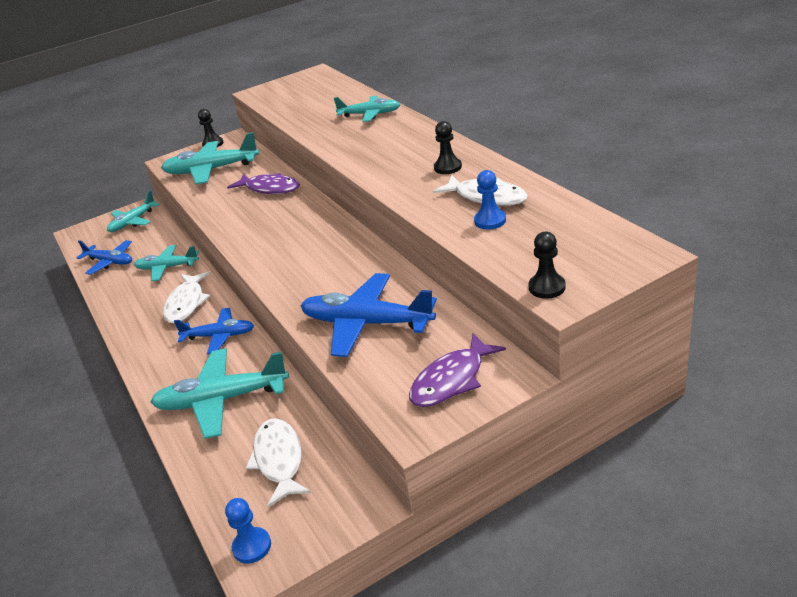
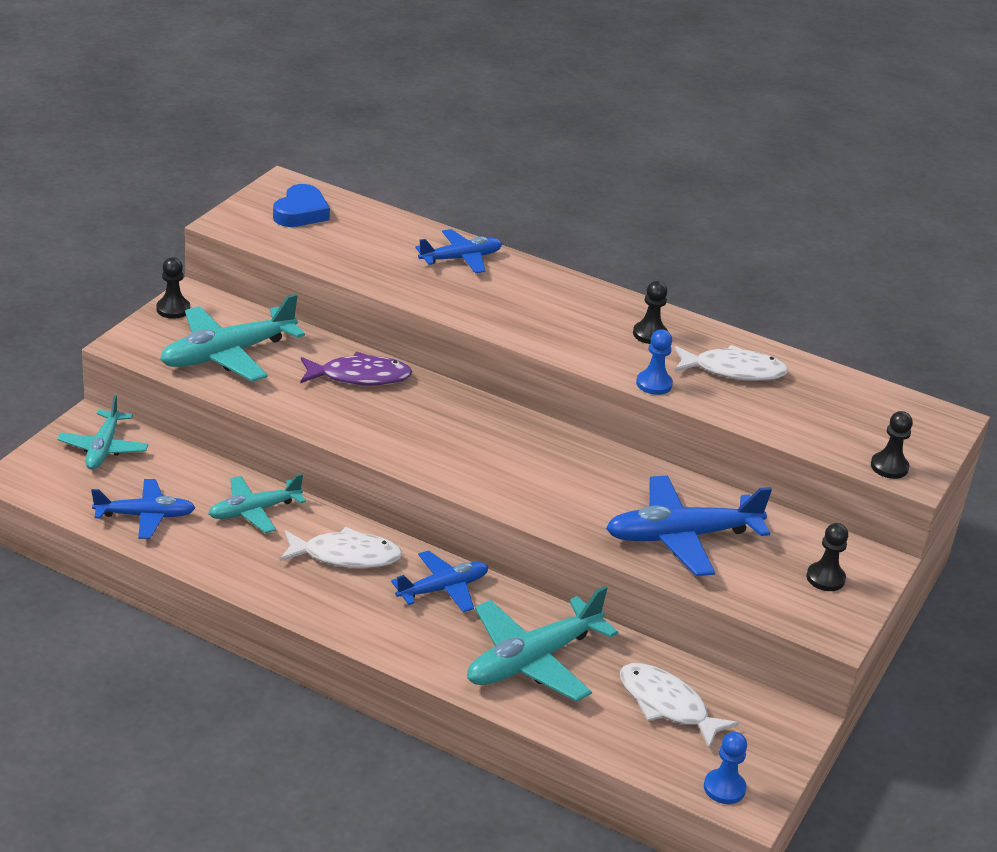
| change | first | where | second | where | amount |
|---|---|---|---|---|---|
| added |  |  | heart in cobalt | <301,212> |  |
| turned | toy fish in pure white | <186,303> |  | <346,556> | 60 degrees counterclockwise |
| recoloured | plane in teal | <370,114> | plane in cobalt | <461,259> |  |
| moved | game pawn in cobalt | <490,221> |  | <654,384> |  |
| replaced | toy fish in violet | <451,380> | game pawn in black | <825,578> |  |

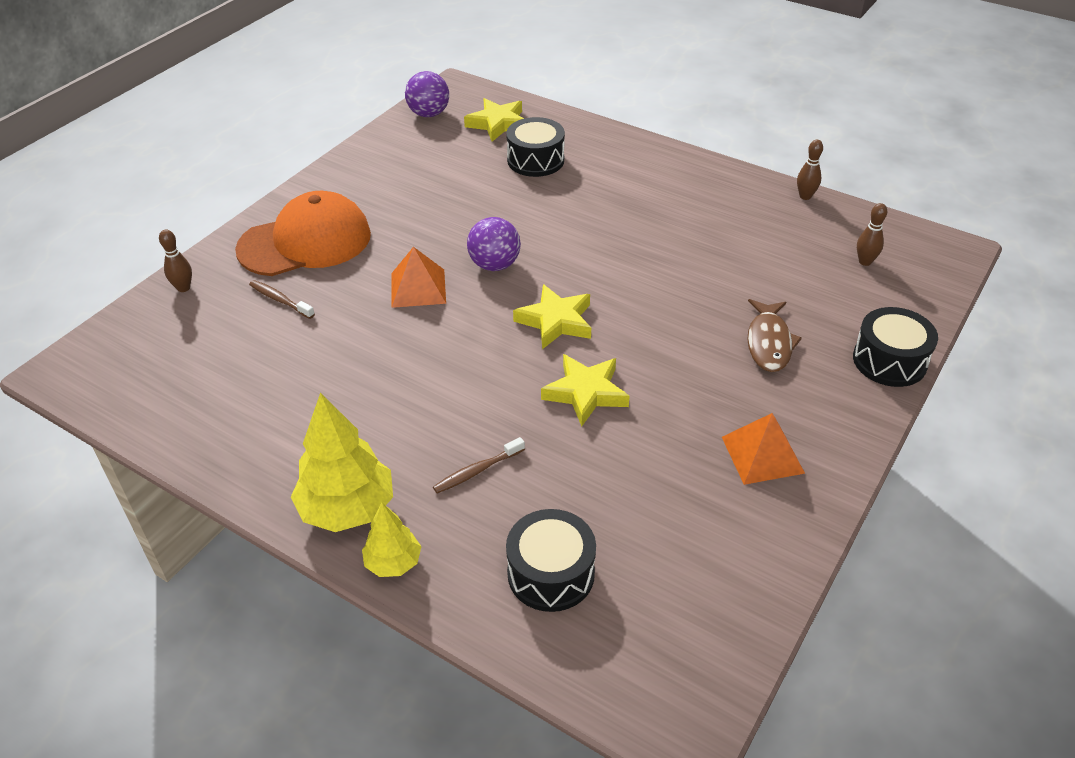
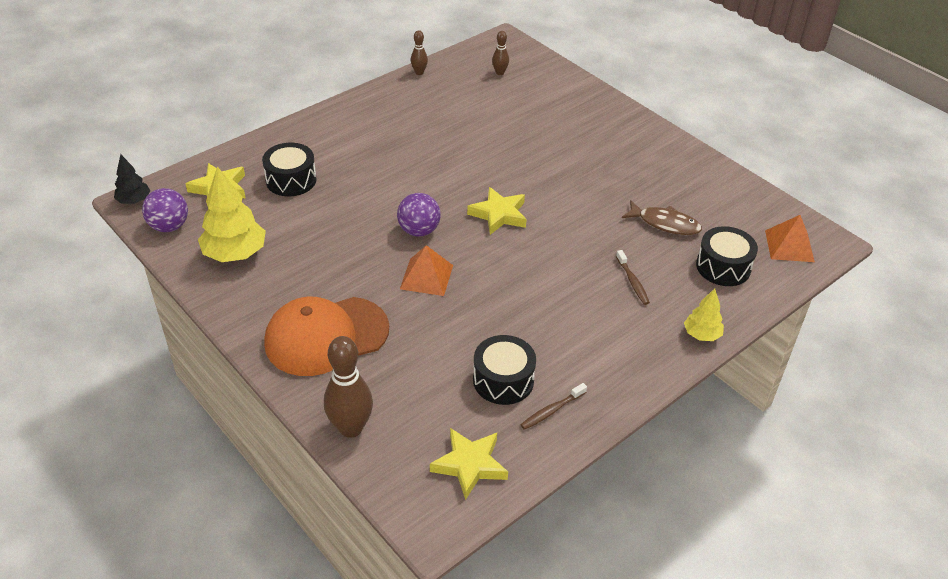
| change | first | where | second | where | amount |
|---|---|---|---|---|---|
| added |  |  | toy tree in black | <134,201> |  |
| moved | toy tree in bright yellow | <347,509> |  | <235,254> |  |
| turned | peaked cap in orange-coloured | <305,242> |  | <326,336> | 105 degrees counterclockwise |
| resized | skittle in dark brown | <183,288> |  | <351,428> | x1.91 |
| moved | five-pointed star in bright yellow | <585,393> |  | <469,465> |  |
| moved | toy drum in black | <889,361> |  | <503,380> |  |
| moved | toothbrush in dark brown | <280,300> |  | <551,411> |  |
| moved | toy fish in dark brown | <769,343> |  | <665,224> |  |
| moved | pyramid shape in orange-coloured | <762,455> |  | <789,246> |  |

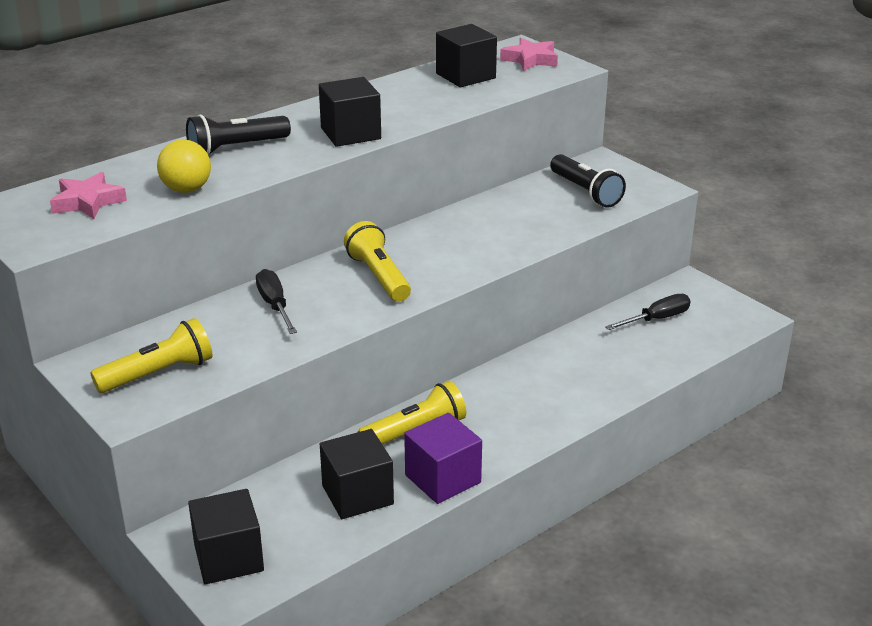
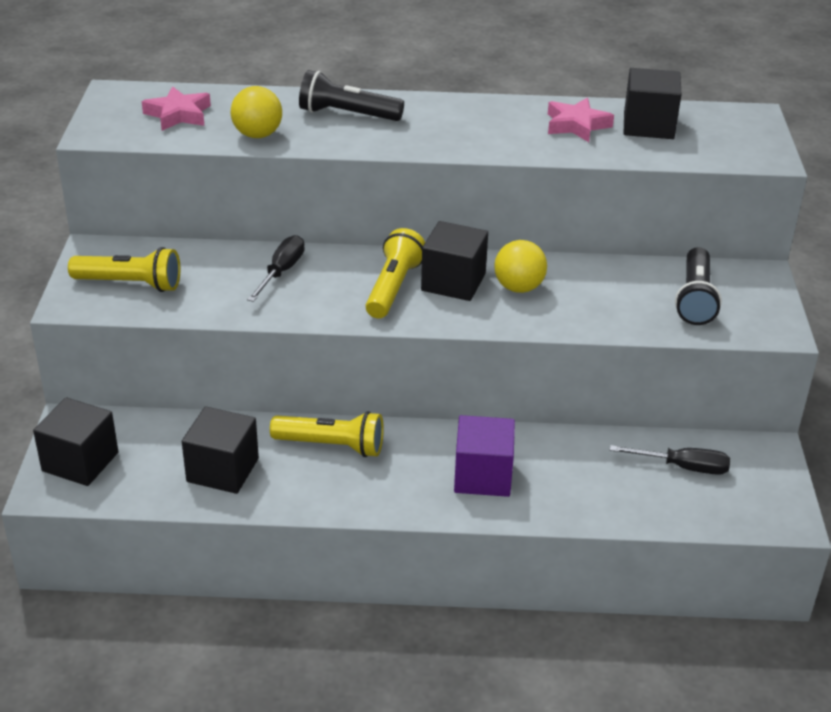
| change | first | where | second | where | amount |
|---|---|---|---|---|---|
| moved | cube in black | <350,133> |  | <453,282> |  |
| moved | cube in violet | <443,479> |  | <483,476> |  |
| added |  |  | ball in bright yellow | <518,288> |  |
| moved | five-pointed star in rose-pink | <530,59> |  | <576,125> |  |

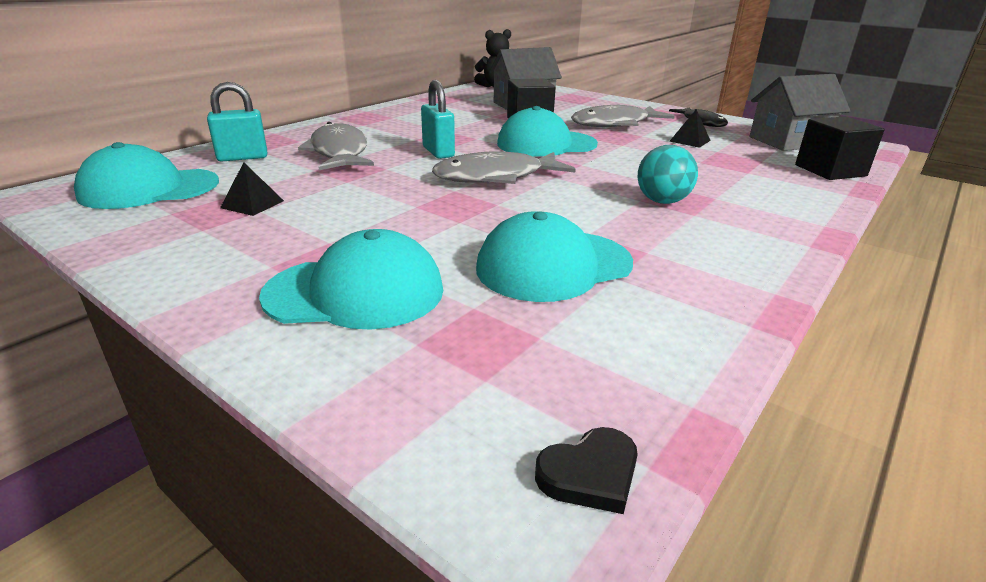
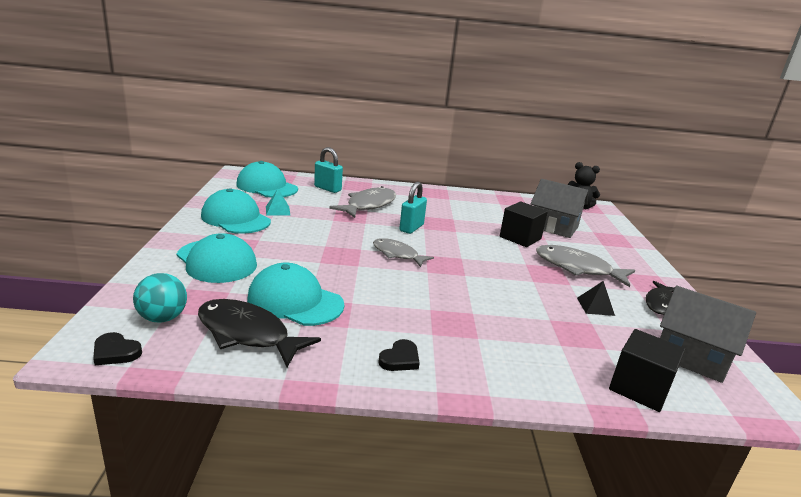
| change | first | where | second | where | amount |
|---|---|---|---|---|---|
| moved | ball in teal | <662,201> |  | <162,318> |  |
| added |  |  | toy fish in black | <247,334> |  |
| moved | peaked cap in teal | <546,144> |  | <236,218> |  |
| recoloured | pyramid shape in black | <252,204> | pyramid shape in teal | <278,210> |  |
| resized | toy fish in gray | <496,177> |  | <397,254> | x0.66 |
| added |  |  | heart in black | <400,359> |  |

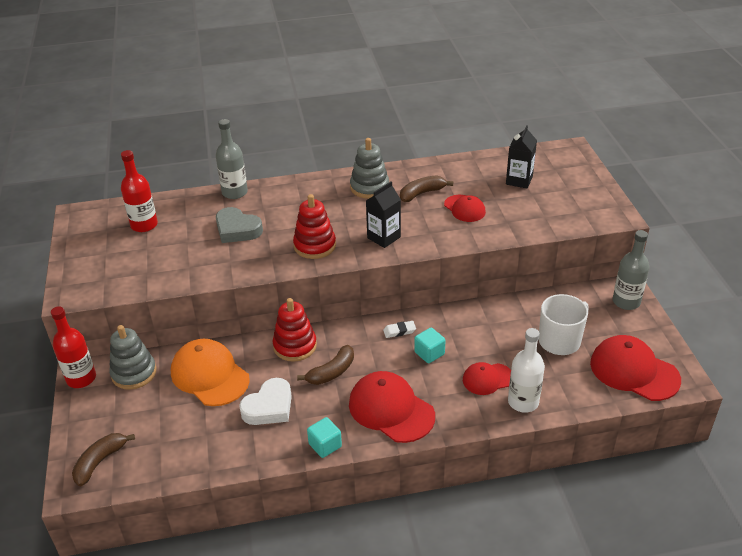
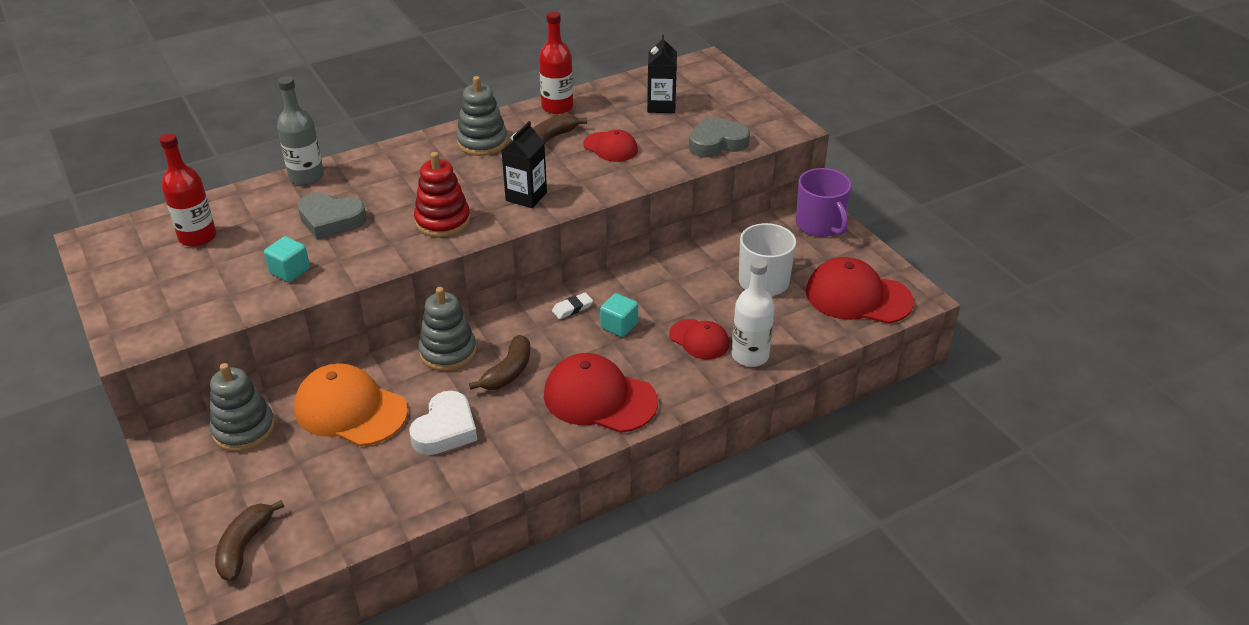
| change | first | where | second | where | amount |
|---|---|---|---|---|---|
| moved | cube in teal | <325,445> |  | <290,271> |  |
| recoloured | stacking toy in red | <295,346> | stacking toy in gray | <448,352> |  |
| moved | drink bottle in red | <81,378> |  | <557,107> |  |
| turned | peaked cap in red | <487,379> |  | <699,339> | 105 degrees counterclockwise |
| added |  |  | heart in gray | <717,143> |  |
| replaced | drink bottle in gray | <626,302> | mug in violet | <820,225> |  |

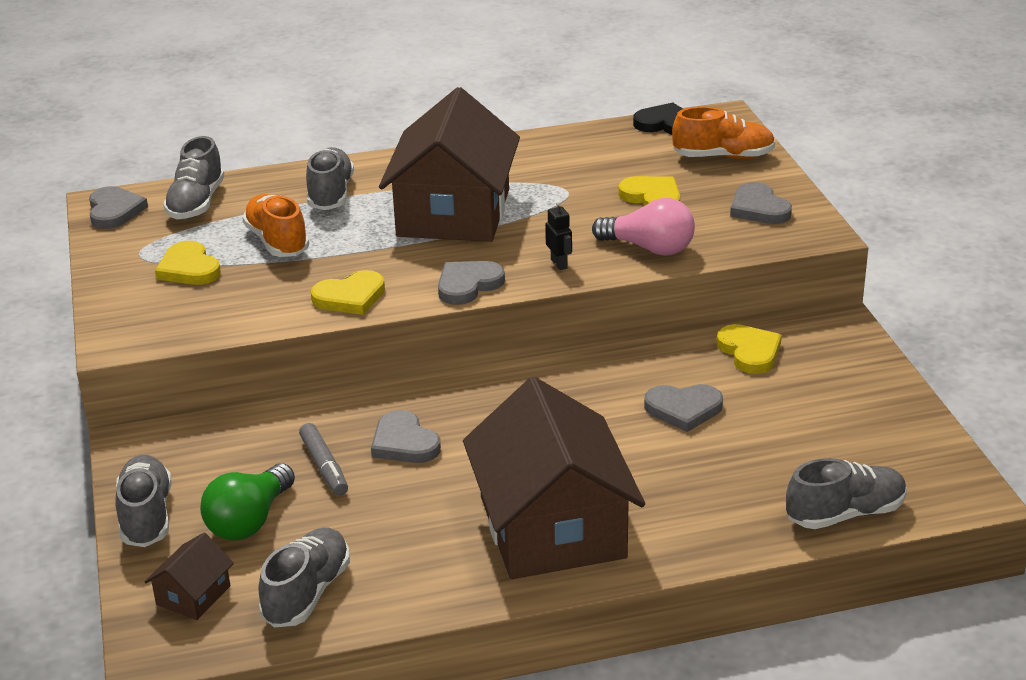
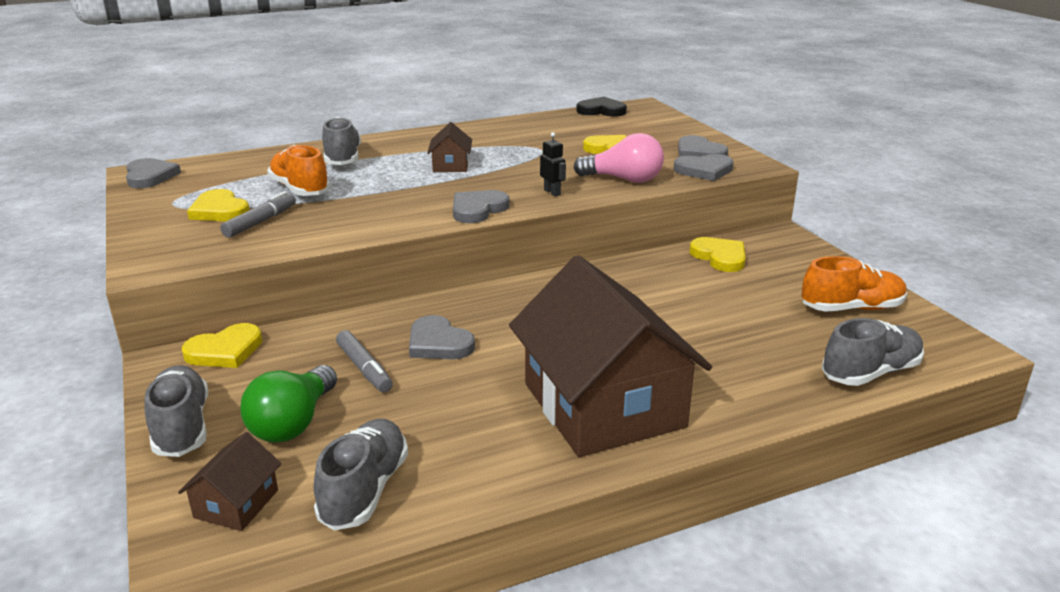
| change | first | where | second | where | amount |
|---|---|---|---|---|---|
| moved | heart in bright yellow | <350,297> |  | <225,351> |  |
| added |  |  | marker in gray | <260,222> |  |
| resized | toy house in dark brown | <453,213> |  | <451,165> | x0.41 |
| moved | heart in gray | <683,409> |  | <704,170> |  |
| moved | shoe in orange-coloured | <723,157> |  | <851,308> |  |
| removed | shoe in gray | <196,203> |  |  |  |

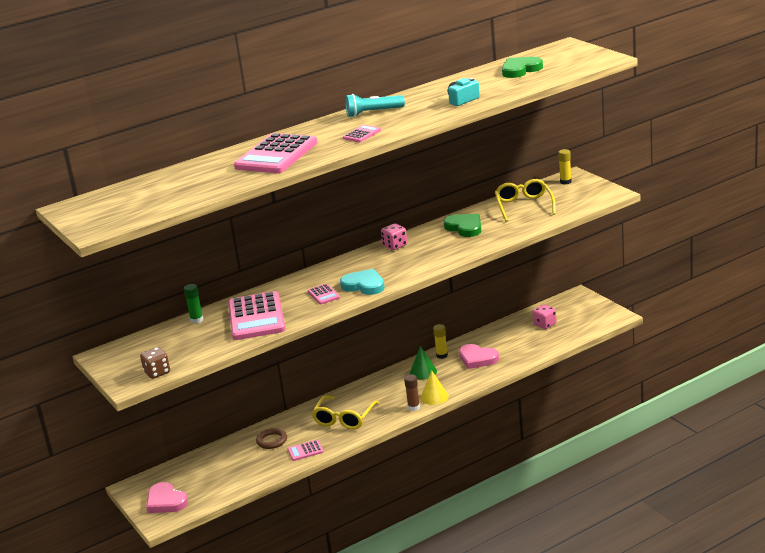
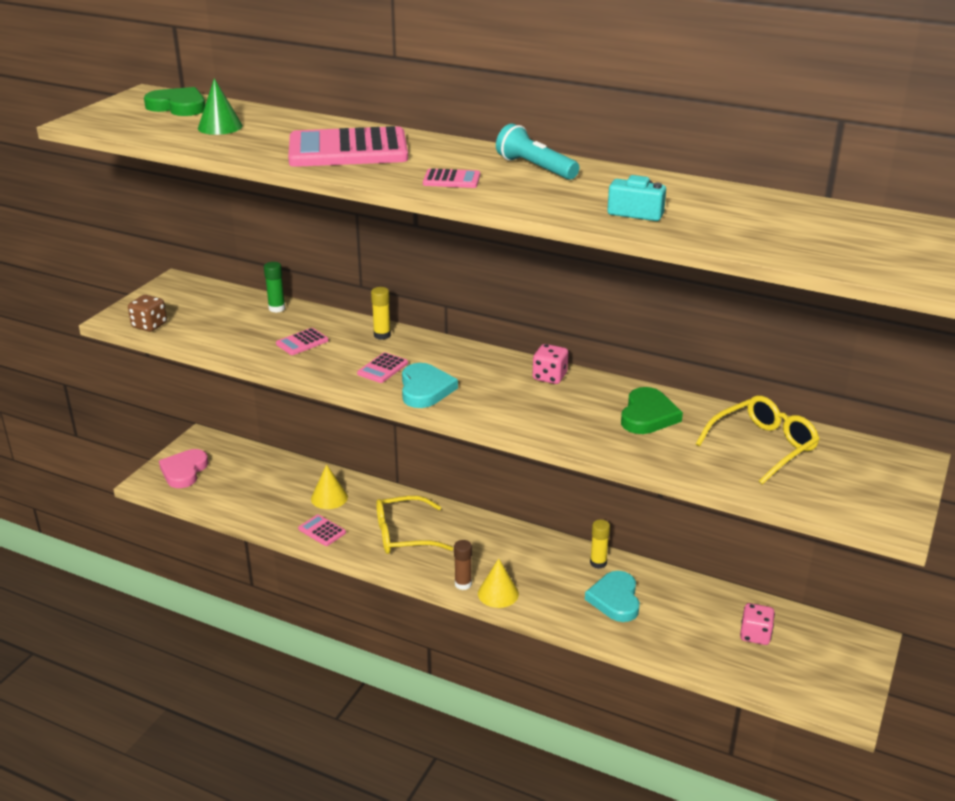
| change | first | where | second | where | amount |
|---|---|---|---|---|---|
| moved | heart in leaf-green | <520,70> |  | <178,106> |  |
| moved | solid cone in leaf-green | <423,372> |  | <220,127> |  |
| resized | calculator in rose-pink | <256,317> |  | <302,342> | x0.44 |
| replaced | ring in dark brown | <272,441> | solid cone in bright yellow | <329,497> |  |
| moved | glue in bright yellow | <565,182> |  | <382,335> |  |
| recoloured | heart in rose-pink | <477,359> | heart in teal | <615,599> |  |

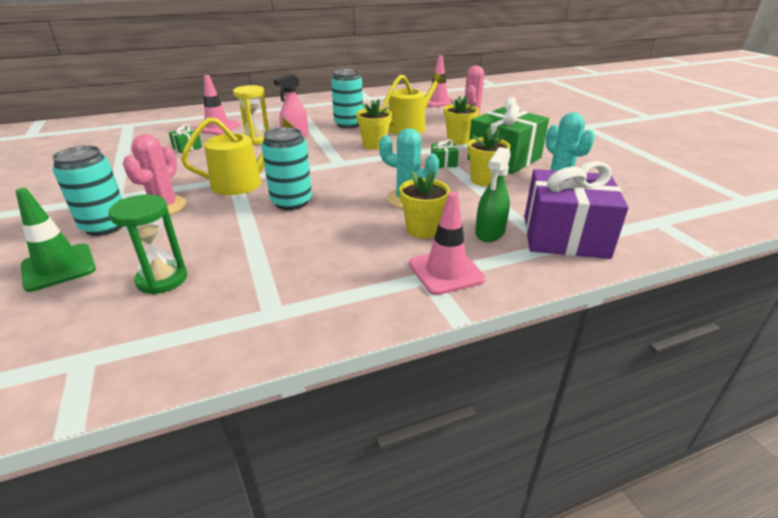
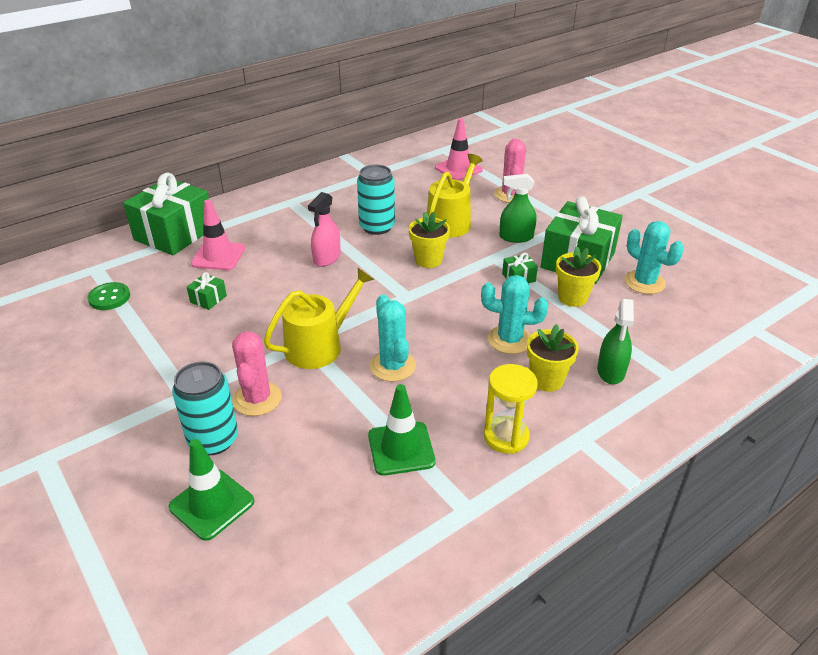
| change | first | where | second | where | amount |
|---|---|---|---|---|---|
| added |  |  | button in leaf-green | <109,298> |  |
| added |  |  | gift in leaf-green | <174,234> |  |
| added |  |  | safety cone in leaf-green | <401,448> |  |
| replaced | can in teal | <291,202> | cactus in teal | <392,366> |  |
| moved | sandglass in bright yellow | <256,139> |  | <506,437> |  |
| replaced | flower pot in bright yellow | <458,140> | sprayer in leaf-green | <516,237> |  |
| removed | sandglass in leaf-green | <162,279> |  |  |  |
| removed | safety cone in rose-pink | <446,271> |  |  |  |
| removed | gift in violet | <565,236> |  |  |  |

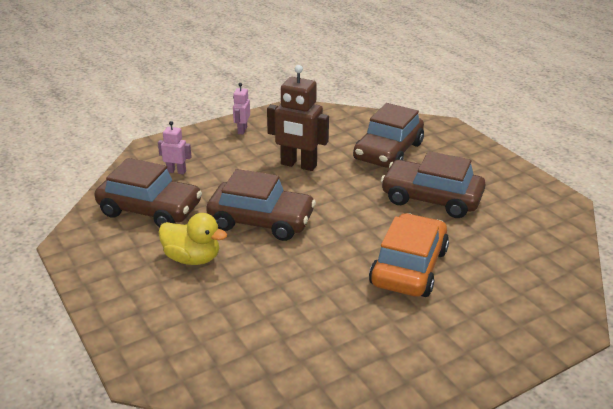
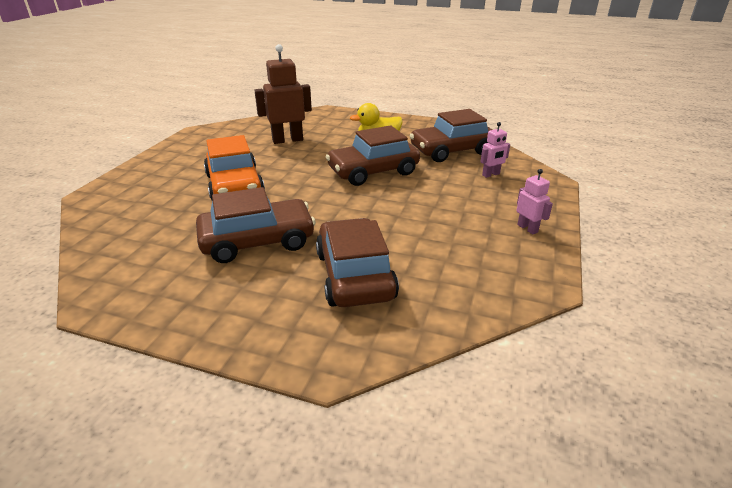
| change | first | where | second | where | amount |
|---|---|---|---|---|---|
| moved | toy robot in dark brown | <298,165> |  | <287,140> |  |

